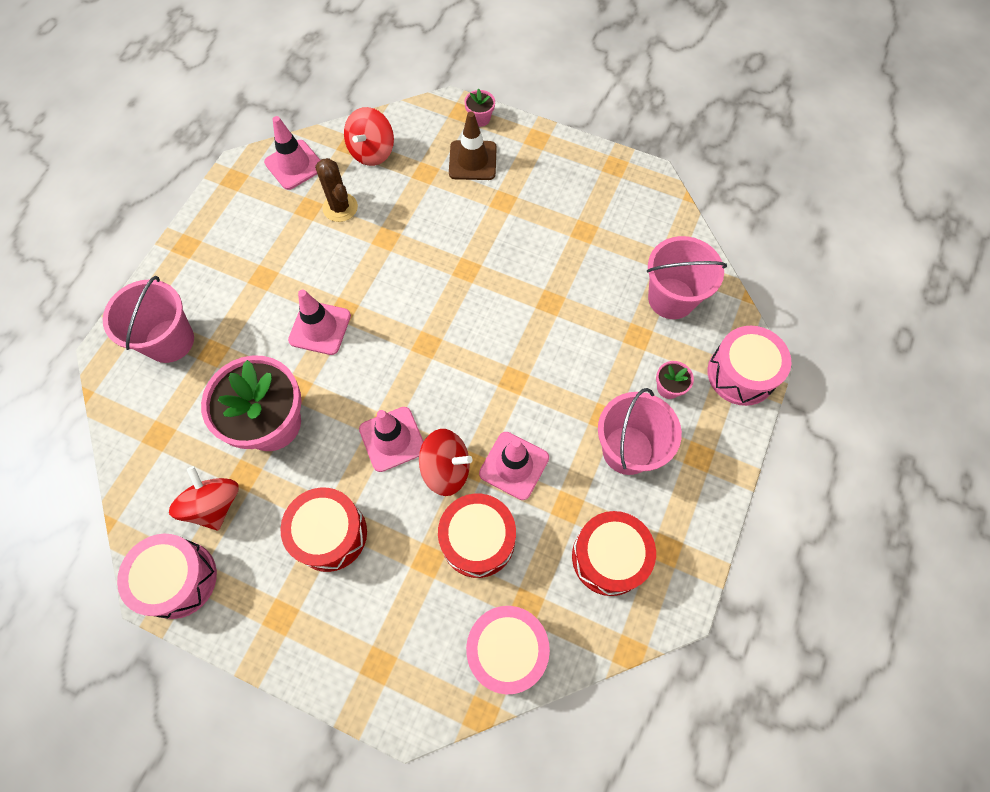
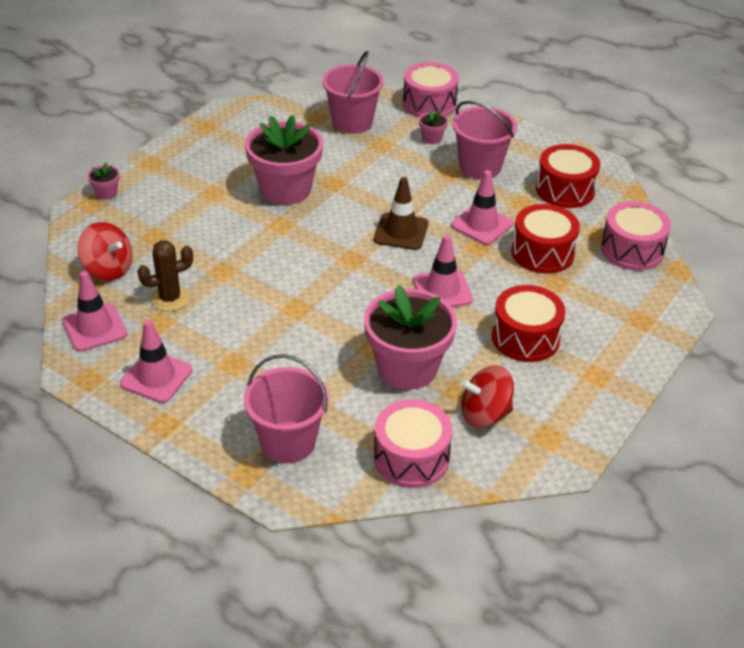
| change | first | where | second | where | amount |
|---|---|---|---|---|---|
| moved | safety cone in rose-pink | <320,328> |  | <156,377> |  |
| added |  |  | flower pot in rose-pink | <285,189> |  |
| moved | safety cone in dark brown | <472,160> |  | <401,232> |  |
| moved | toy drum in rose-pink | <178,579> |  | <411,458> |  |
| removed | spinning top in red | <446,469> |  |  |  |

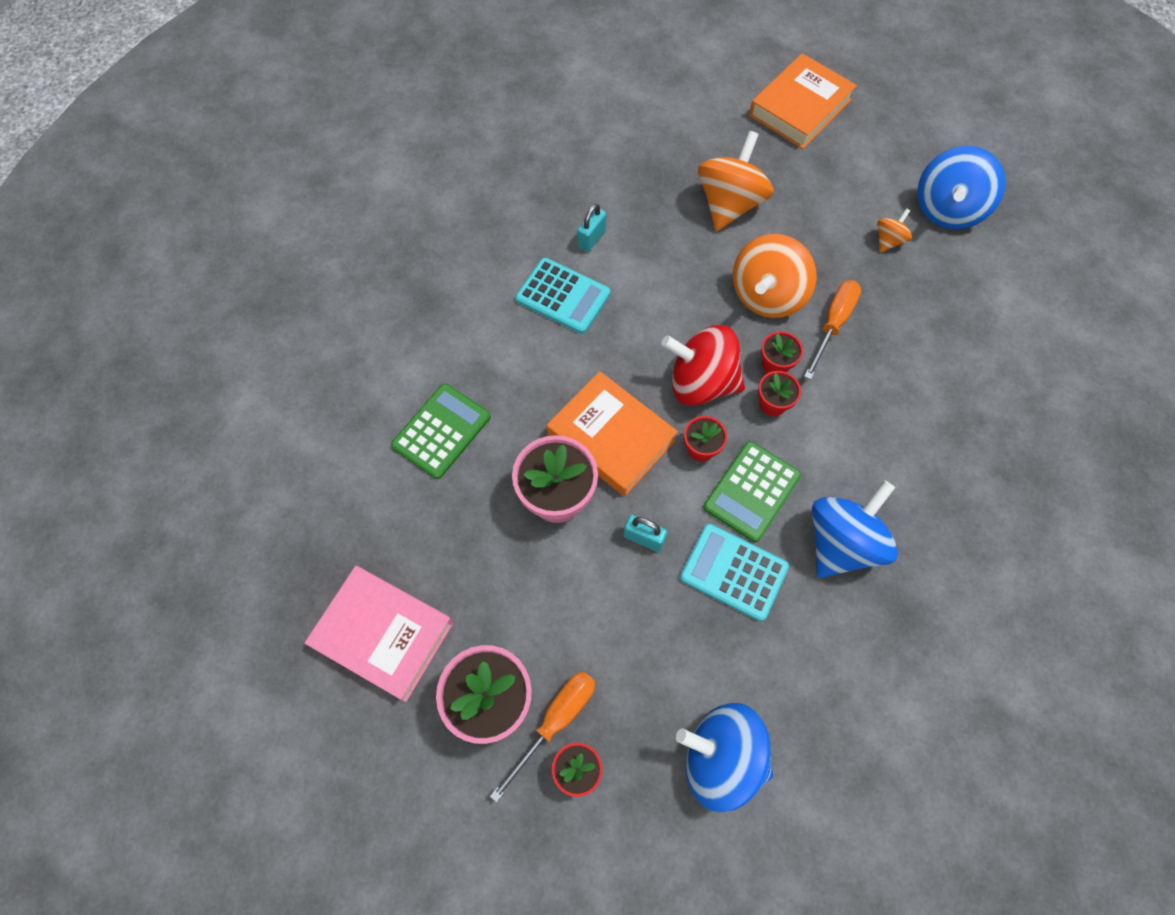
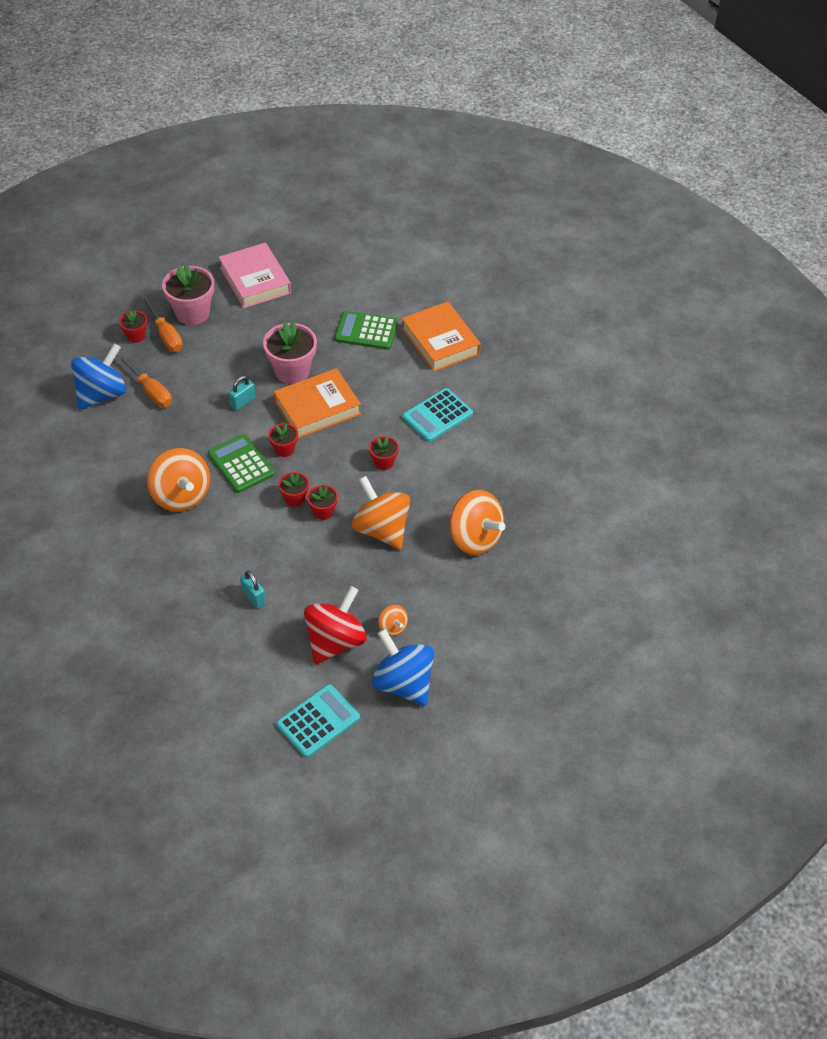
| change | first | where | second | where | amount |
|---|---|---|---|---|---|
| moved | flat screwdriver in orange-coloured | <833,324> |  | <150,390> |  |
| recoloured | spinning top in cobalt | <841,542> | spinning top in orange-coloured | <181,496> |  |
| turned | hardcover in rose-pink | <383,634> |  | <255,280> | 75 degrees counterclockwise |
| moved | small lock in teal | <591,239> |  | <253,597> |  |
| moved | calculator in teal | <733,572> |  | <318,721> |  |
| moved | spinning top in red | <701,382> |  | <335,641> |  |
| turned | calculator in leaf-green | <441,431> |  | <366,331> | 135 degrees clockwise |
| added |  |  | flower pot in red | <384,462> |  |
| moved | hardcover in orange-coloured | <799,108> |  | <440,341> |  |

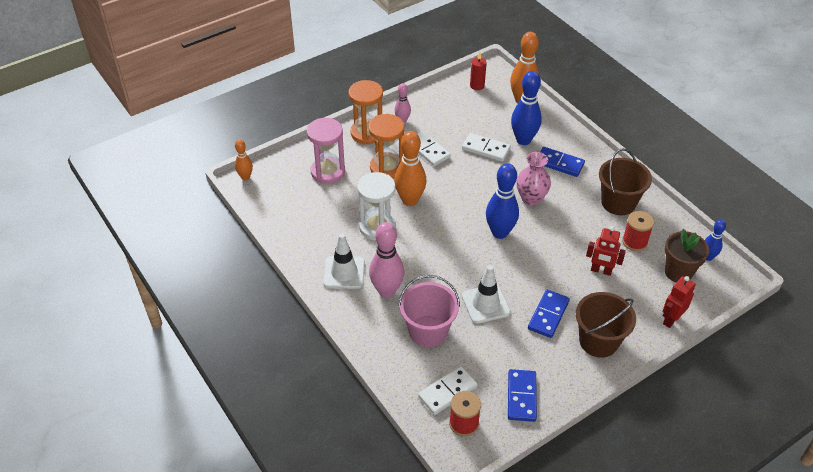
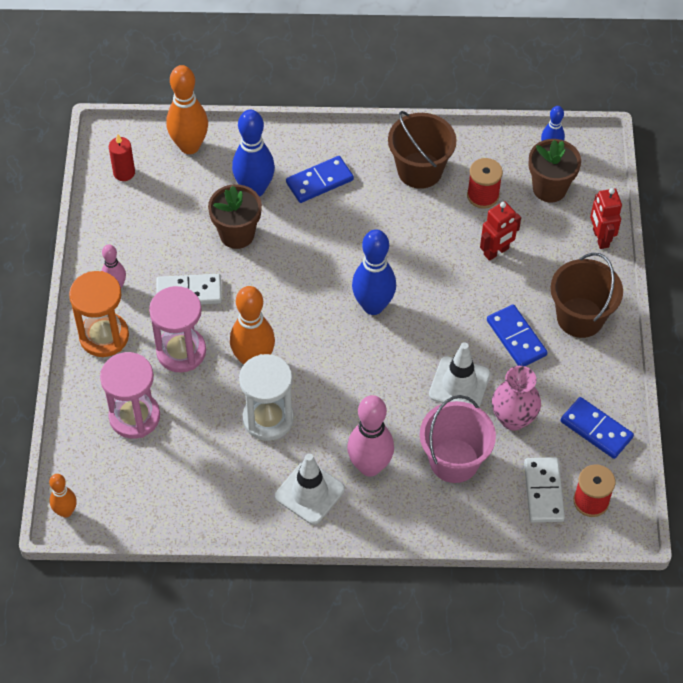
| change | first | where | second | where | amount |
|---|---|---|---|---|---|
| recoloured | sandglass in orange-coloured | <387,168> | sandglass in rose-pink | <181,351> |  |
| replaced | domino in pure white | <486,149> | flower pot in dark brown | <237,234> |  |
| moved | vase in rose-pink | <531,198> |  | <513,418> |  |

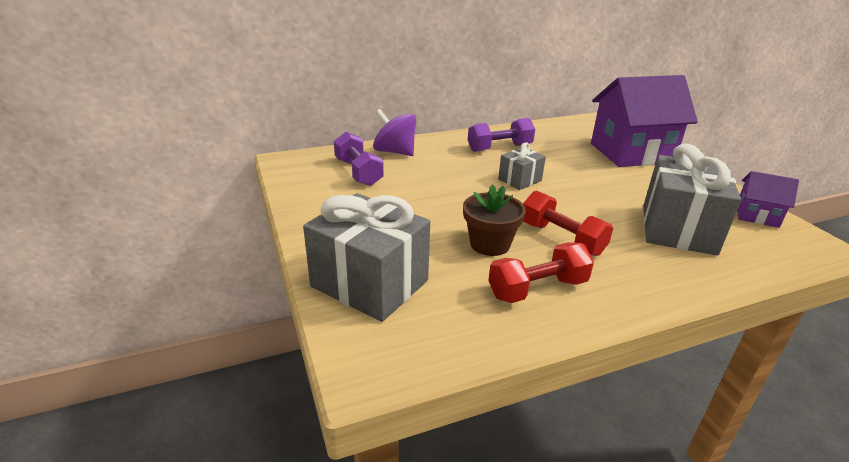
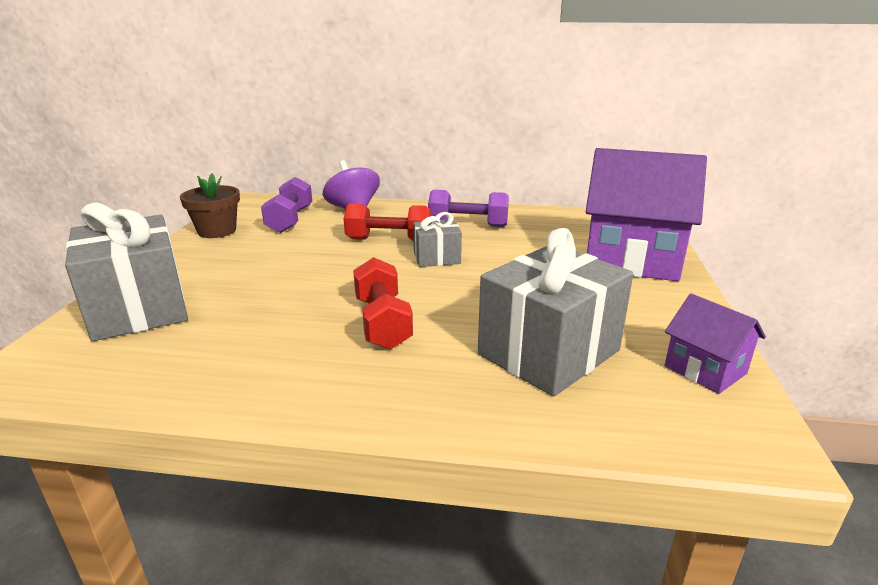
| change | first | where | second | where | amount |
|---|---|---|---|---|---|
| moved | flower pot in dark brown | <490,244> |  | <217,231> |  |
| moved | free weight in red | <537,289> |  | <389,240> |  |

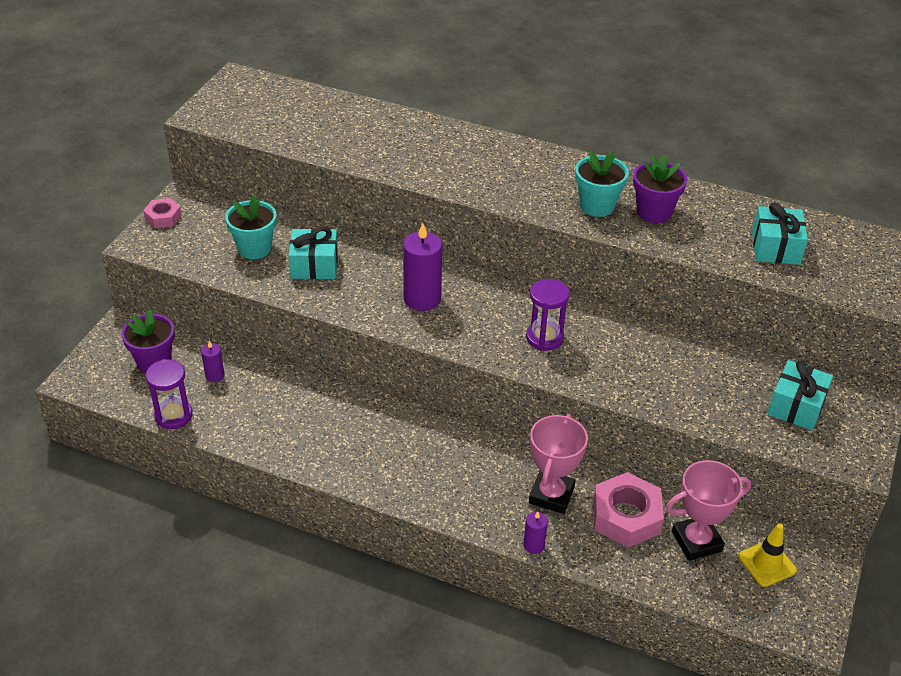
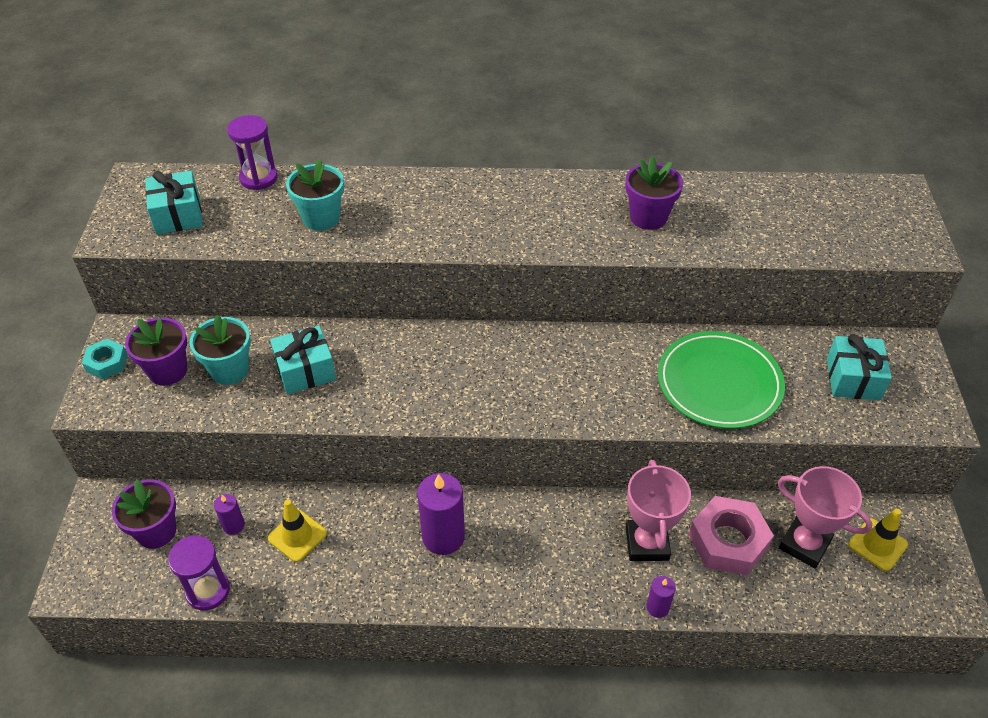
| change | first | where | second | where | amount |
|---|---|---|---|---|---|
| recoloured | hex nut in rose-pink | <163,217> | hex nut in teal | <107,363> |  |
| added |  |  | flower pot in violet | <168,371> |  |
| moved | gift in teal | <775,248> |  | <178,215> |  |
| moved | sandglass in violet | <544,337> |  | <258,178> |  |
| added |  |  | safety cone in bright yellow | <297,536> |  |
| moved | flower pot in teal | <597,206> |  | <321,218> |  |
| moved | pillar candle in violet | <422,299> |  | <443,536> |  |
| added |  |  | dinner plate in leaf-green | <719,383> |  |
| turned | award cup in rose-pink | <696,541> |  | <804,544> | 75 degrees clockwise |

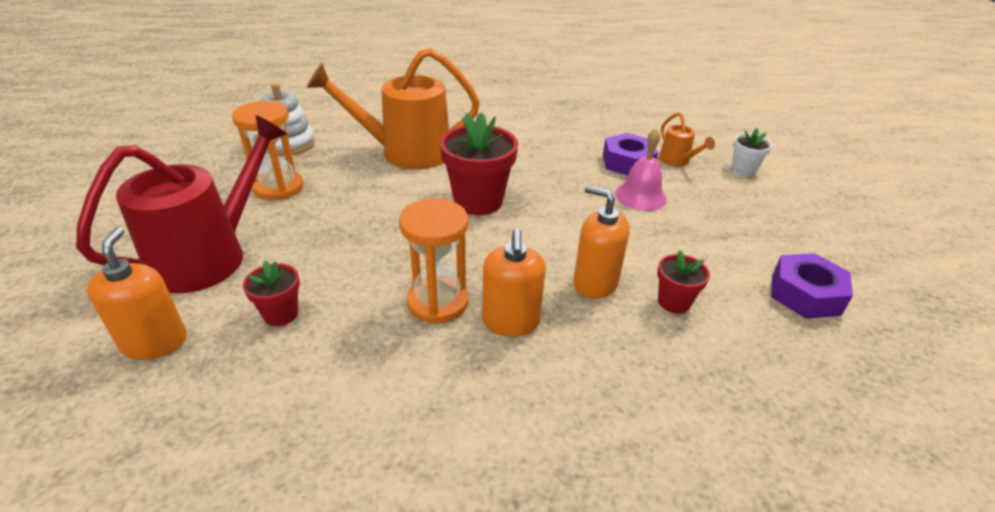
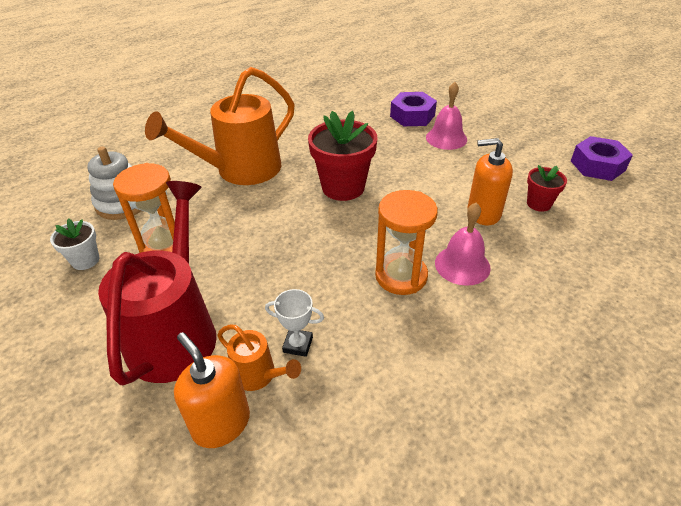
| change | first | where | second | where | amount |
|---|---|---|---|---|---|
| moved | flower pot in pure white | <743,170> |  | <85,260> |  |
| moved | watering can in orange-coloured | <677,161> |  | <259,375> |  |
| replaced | flower pot in red | <281,314> | award cup in pure white | <298,345> |  |
| replaced | soap dispenser in orange-coloured | <511,322> | hand bell in rose-pink | <462,265> |  |

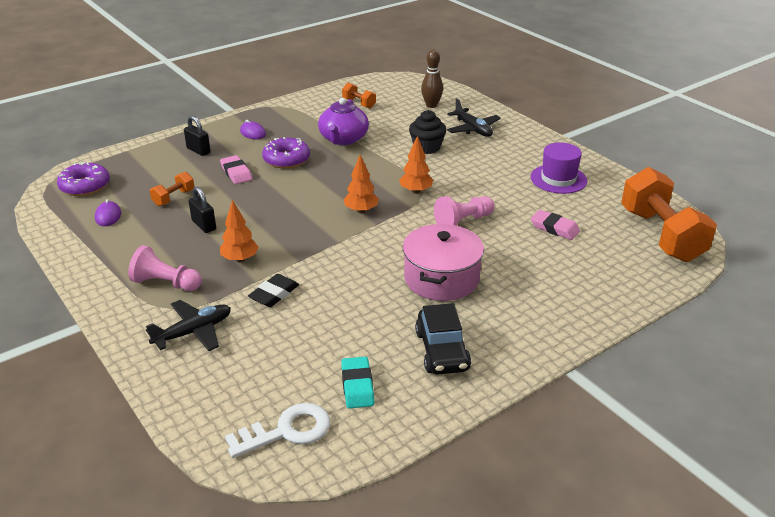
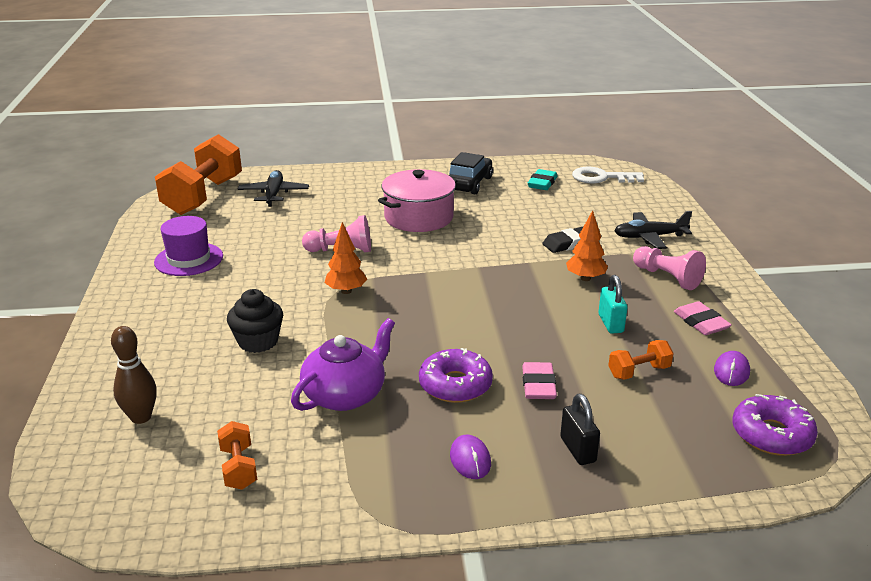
| change | first | where | second | where | amount |
|---|---|---|---|---|---|
| moved | plane in black | <473,129> |  | <274,194> |  |
| recoloured | small lock in black | <204,225> | small lock in teal | <610,323> |  |
| moved | eraser in rose-pink | <554,228> |  | <701,322> |  |
| removed | toy tree in orange-coloured | <361,211> |  |  |  |

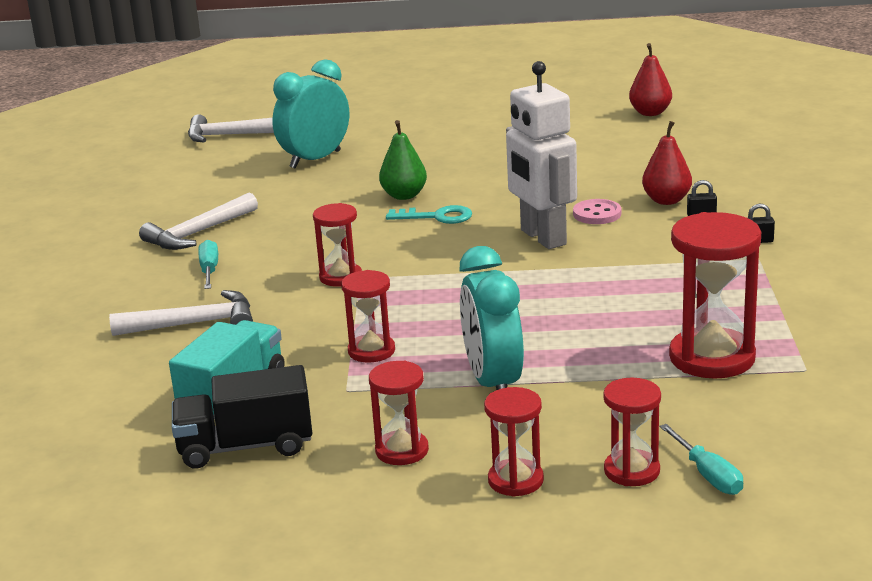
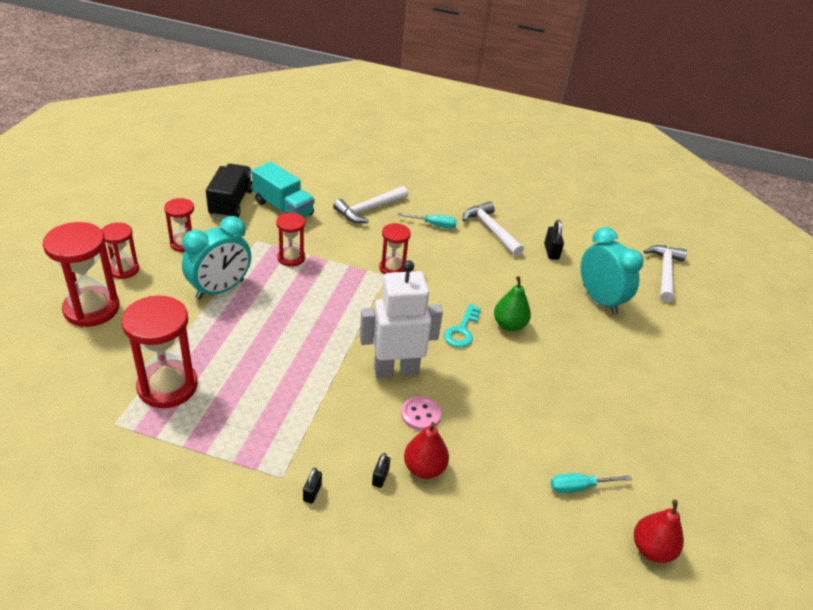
| change | first | where | second | where | amount |
|---|---|---|---|---|---|
| resized | sandglass in red | <632,471> |  | <91,309> | x1.72 |
| turned | clock in teal | <493,382> |  | <220,289> | 135 degrees clockwise |
| turned | hammer in pure white | <194,324> |  | <369,209> | 45 degrees clockwise |
| added |  |  | small lock in black | <551,252> |  |
| moved | flat screwdriver in teal | <708,475> |  | <579,487> |  |

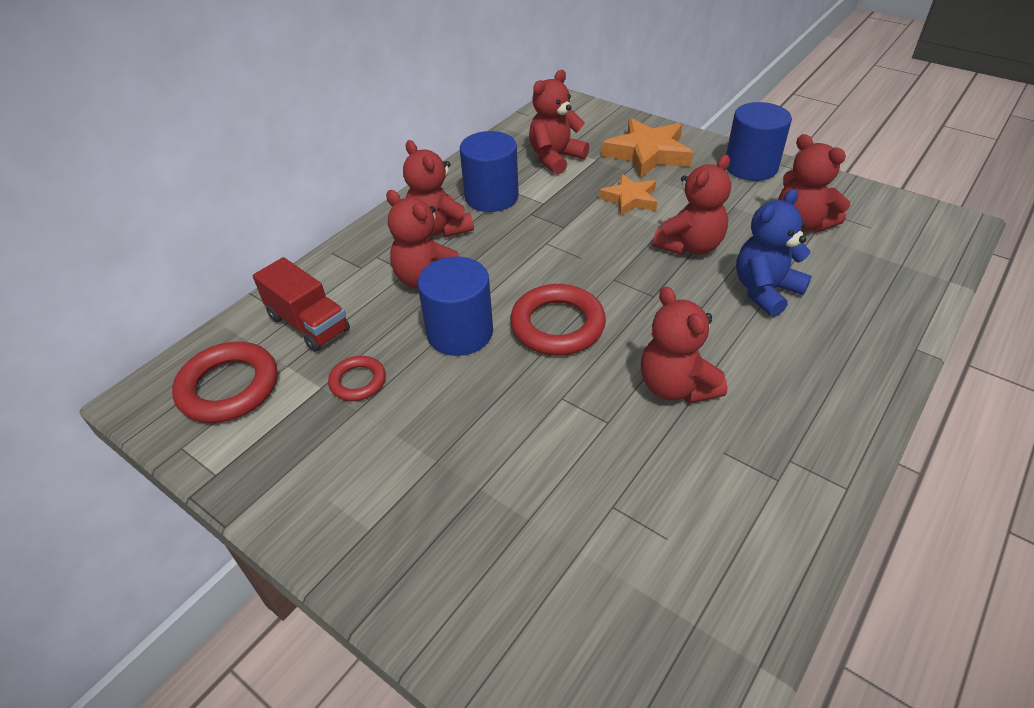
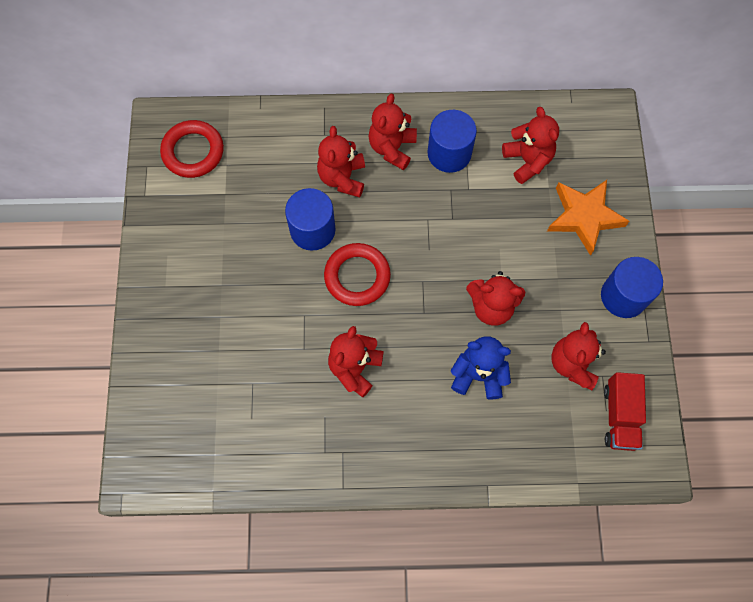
| change | first | where | second | where | amount |
|---|---|---|---|---|---|
| turned | teddy in red | <555,158> |  | <527,160> | 60 degrees clockwise |
| moved | truck in red | <308,324> |  | <619,416> |  |
| removed | ring in red | <358,381> |  |  |  |
| removed | five-pointed star in orange-coloured | <630,199> |  |  |  |

